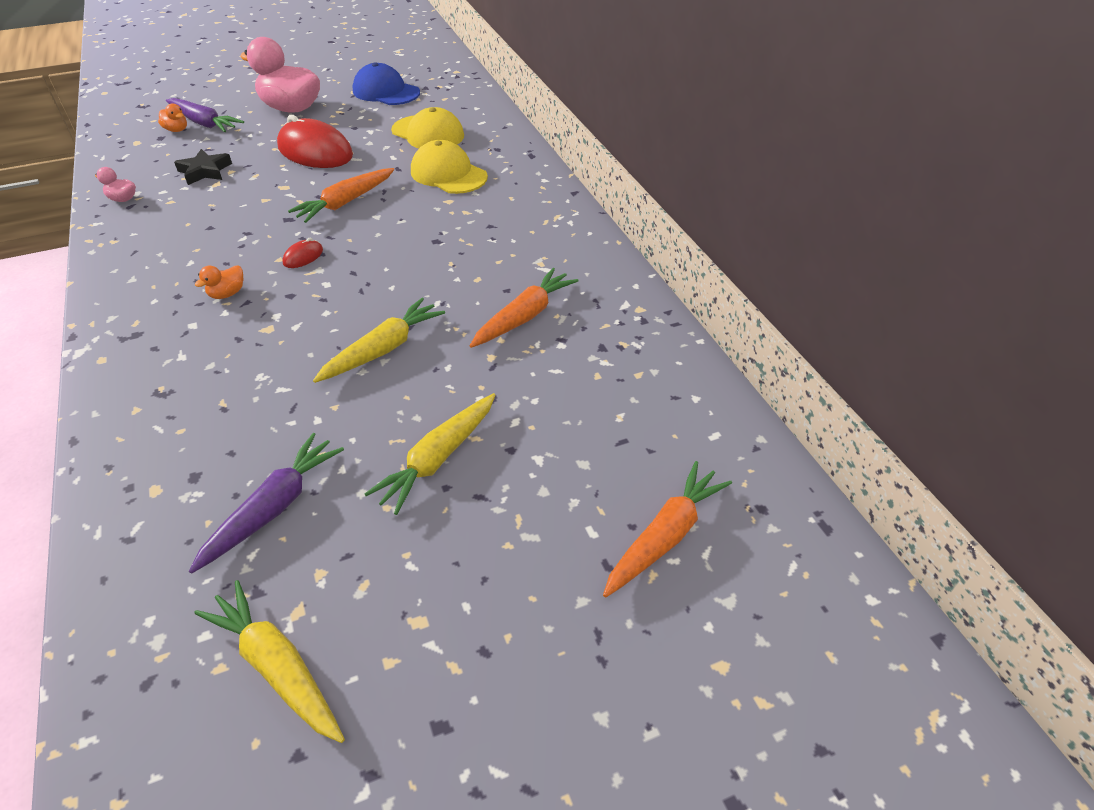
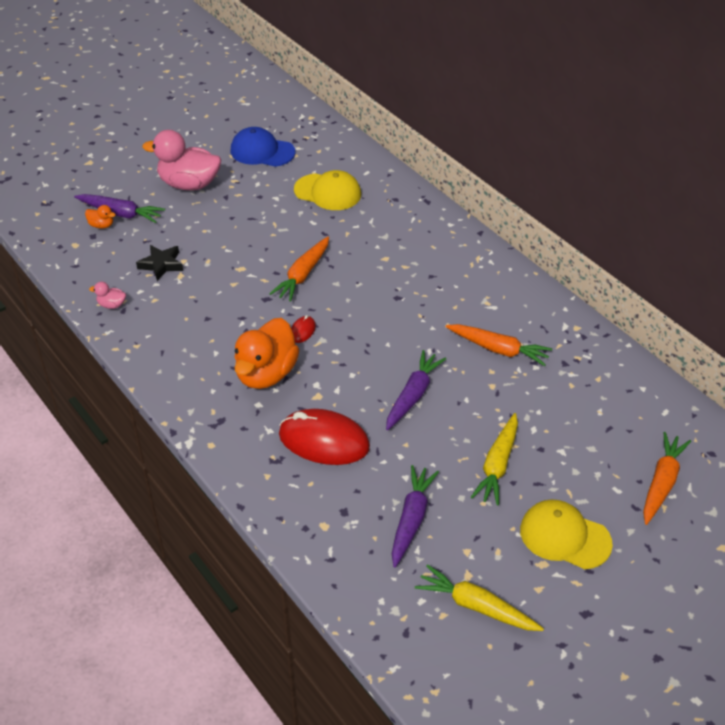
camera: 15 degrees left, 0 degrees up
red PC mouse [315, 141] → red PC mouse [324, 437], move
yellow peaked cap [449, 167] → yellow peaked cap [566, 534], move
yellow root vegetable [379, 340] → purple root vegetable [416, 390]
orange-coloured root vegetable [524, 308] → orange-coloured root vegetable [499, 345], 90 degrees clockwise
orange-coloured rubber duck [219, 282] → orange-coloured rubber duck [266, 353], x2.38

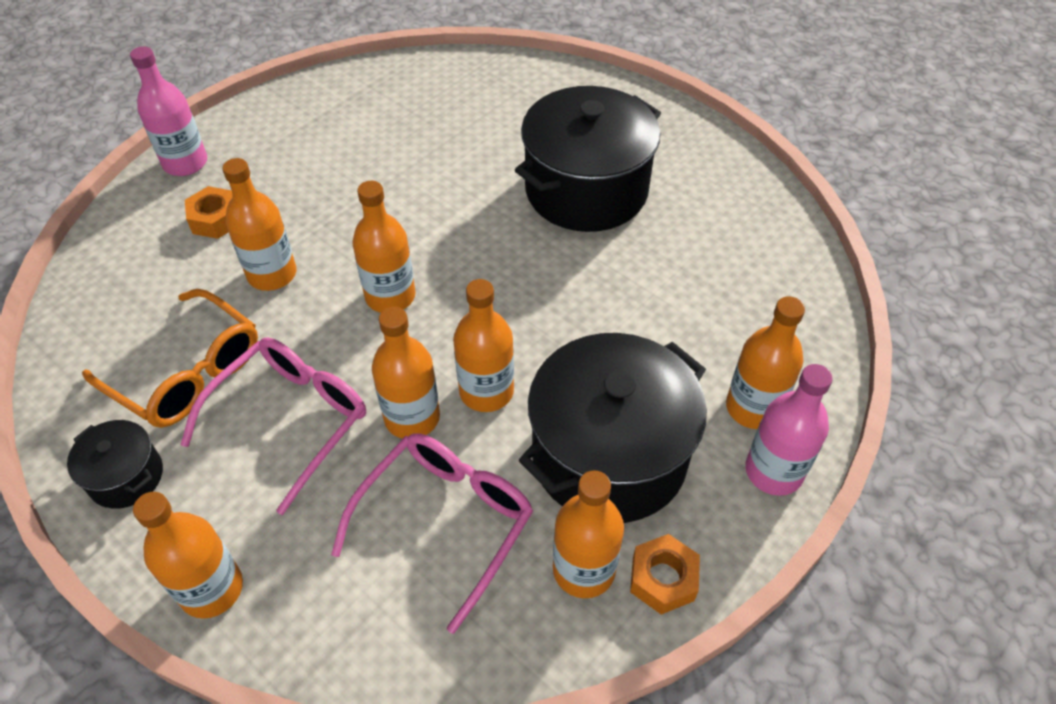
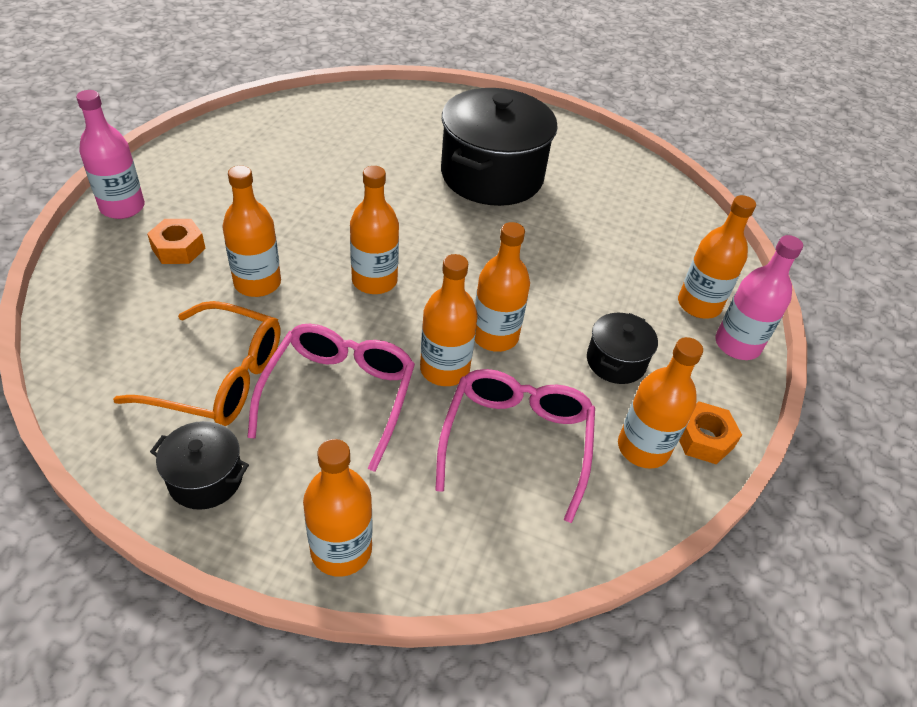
camera: 25 degrees left, 5 degrees down
ebony pot [613, 428] → ebony pot [622, 348], x0.47

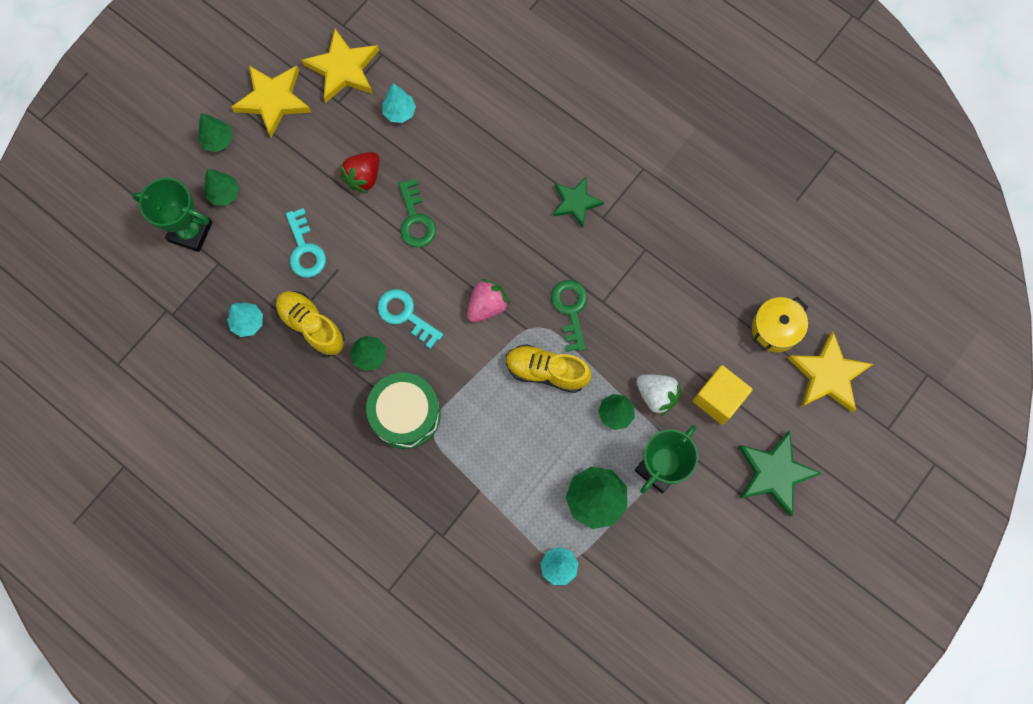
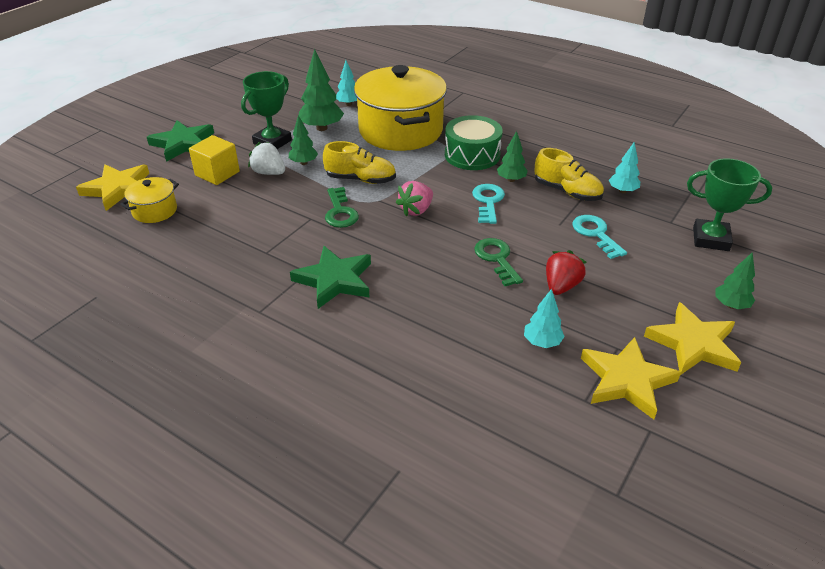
camera: 175 degrees right, 35 degrees down
green toy tree [222, 187] → -
- → yellow pot [400, 108]
teal door key [410, 319] → teal door key [488, 204], 120 degrees counterclockwise
green five-pointed star [578, 201] → green five-pointed star [330, 277], x1.52

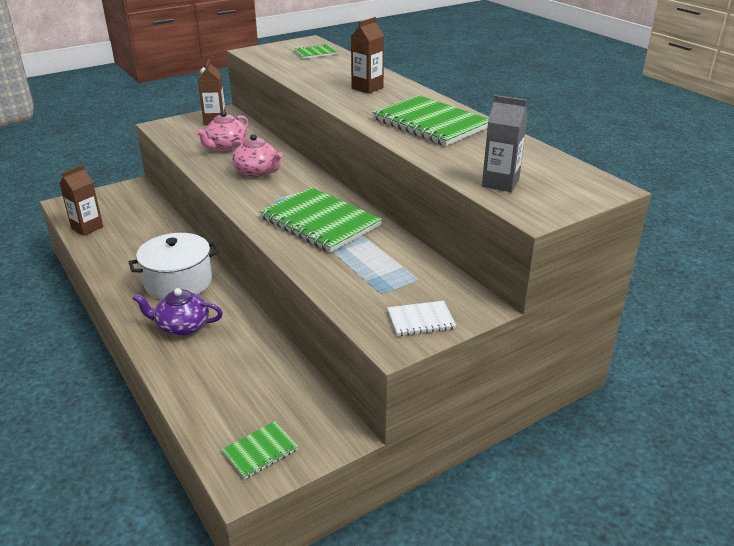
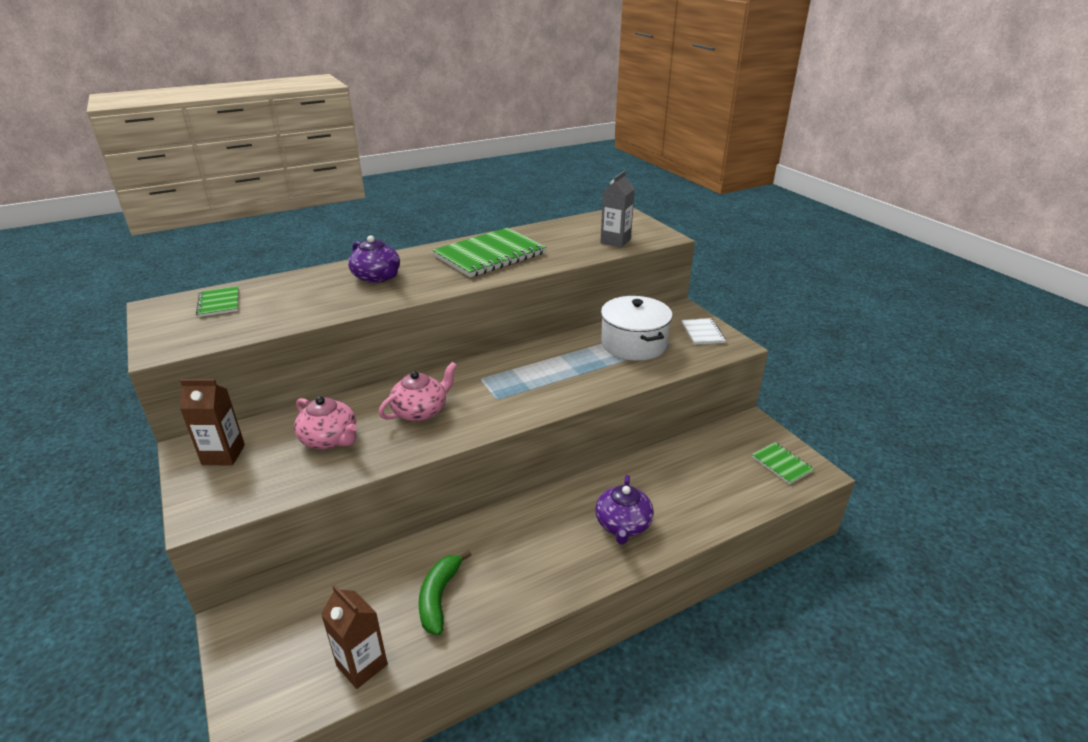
camera: 85 degrees left, 0 degrees up
green notepad [320, 220] → -
- → green toy banana [445, 592]
snow-white pot [174, 266] → snow-white pot [636, 328], move
brown juice carton [367, 55] → purple china teapot [374, 259]

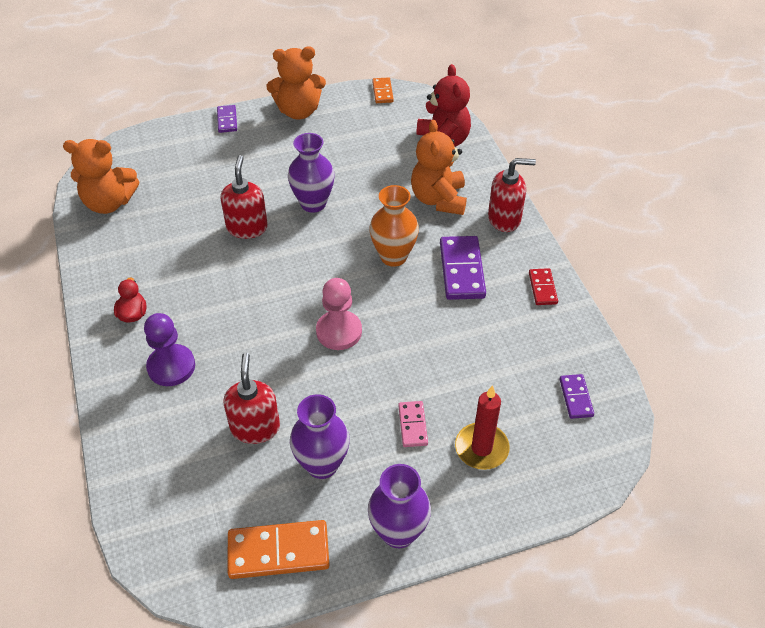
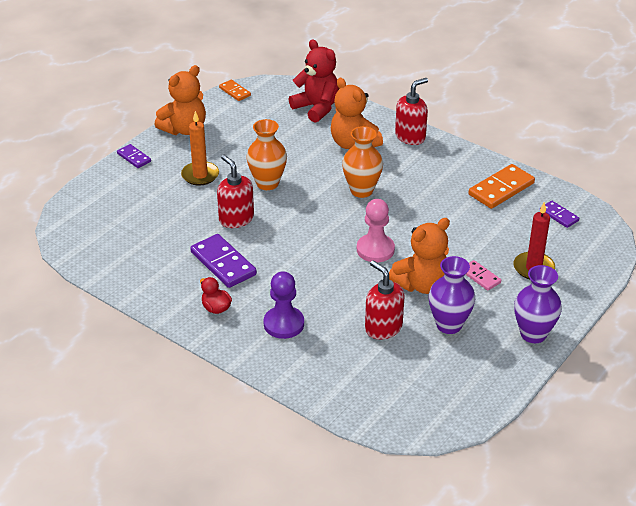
camera: 35 degrees left, 10 degrees down
red domino [543, 286] → -
- → orange-coloured wax candle [200, 148]
orange-coloured teddy [101, 176] → orange-coloured teddy [419, 256], move
orange-coloured domino [279, 549] → orange-coloured domino [502, 186], move
purple domino [463, 268] → purple domino [223, 261], move
purple flower vase [311, 173] → orange-coloured flower vase [266, 154]

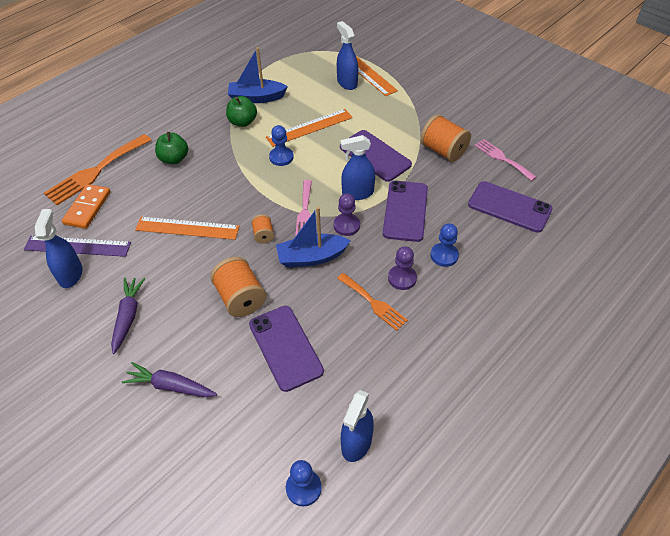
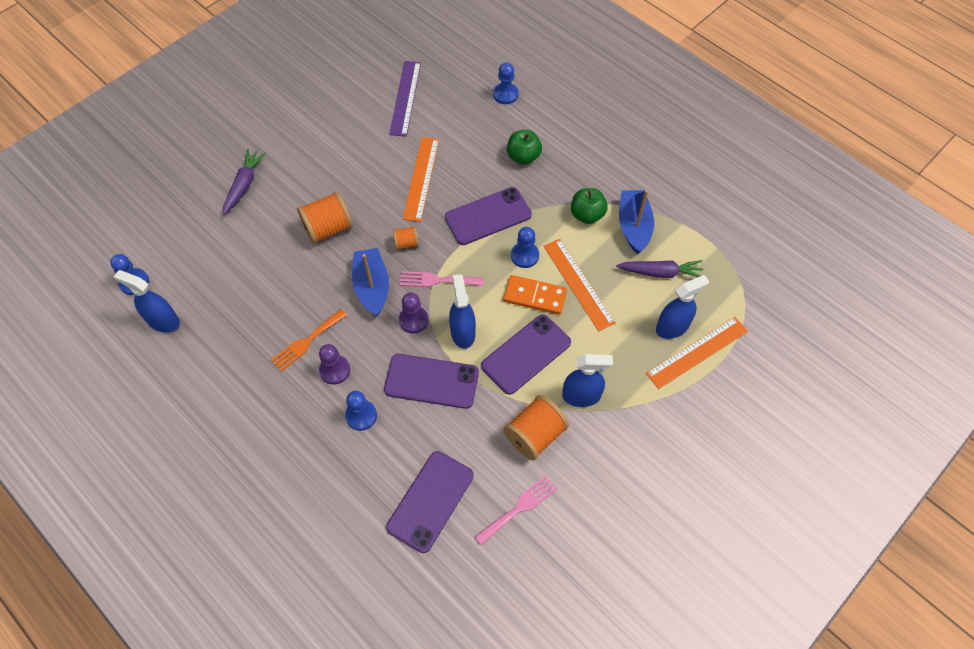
camera: 90 degrees right, 10 degrees up
cobalt spray cleaner [58, 248] → cobalt spray cleaner [587, 380], move
orange-coloured domino [86, 206] → orange-coloured domino [535, 295], move
purple root vegetable [128, 316] → purple root vegetable [659, 269], move
purple phone [286, 349] → purple phone [488, 216], move
orange-coloured table fork [97, 169] → cobalt game pawn [506, 83]

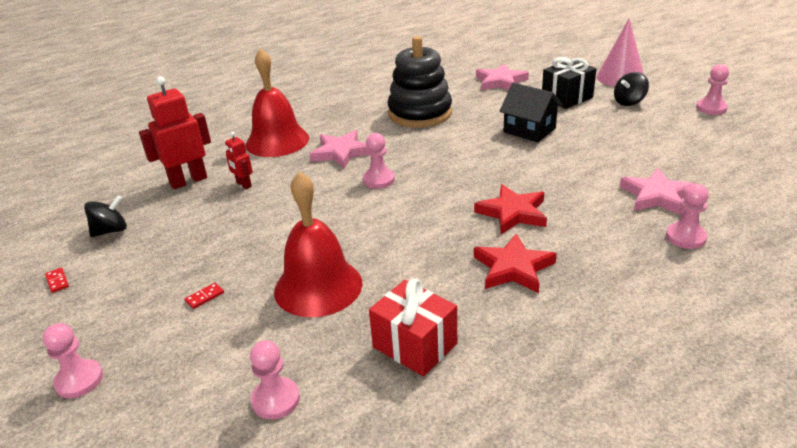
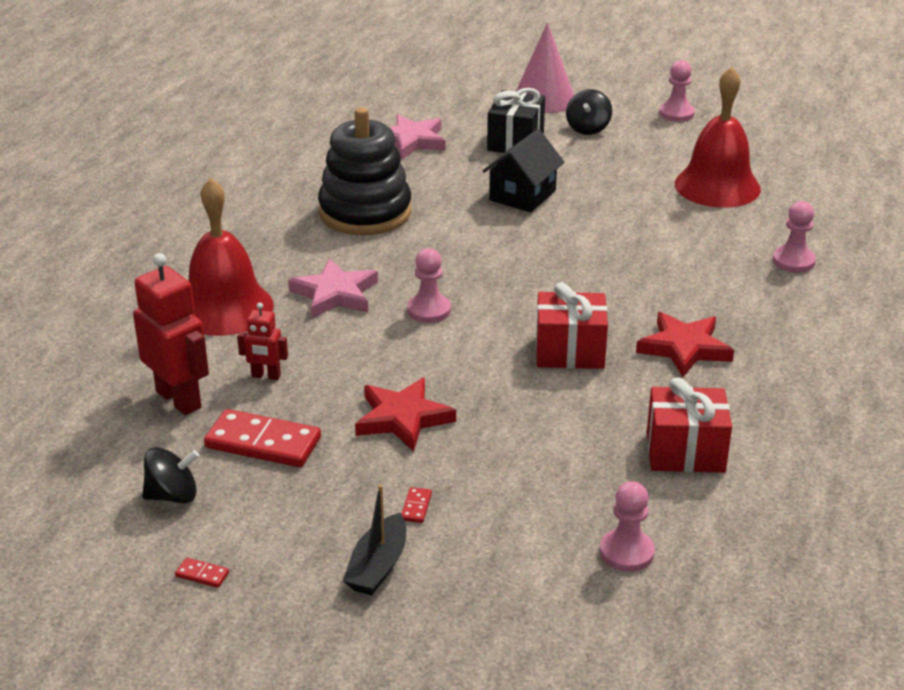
camera: 40 degrees left, 0 degrees up
rosy game pawn [73, 360] → -
rosy five-pointed star [657, 191] → -
- → red domino [262, 438]
- → ebony boat [374, 539]
- → red wrapped gift [572, 325]
red school bell [318, 244] → red school bell [718, 137], move
red five-pointed star [510, 209] → red five-pointed star [405, 415], move
ebony whirligig [105, 216] → ebony whirligig [170, 475], 60 degrees clockwise
red robot figure [175, 132] → red robot figure [171, 334], 120 degrees clockwise
ebony toy house [530, 112] → ebony toy house [523, 170], 60 degrees counterclockwise

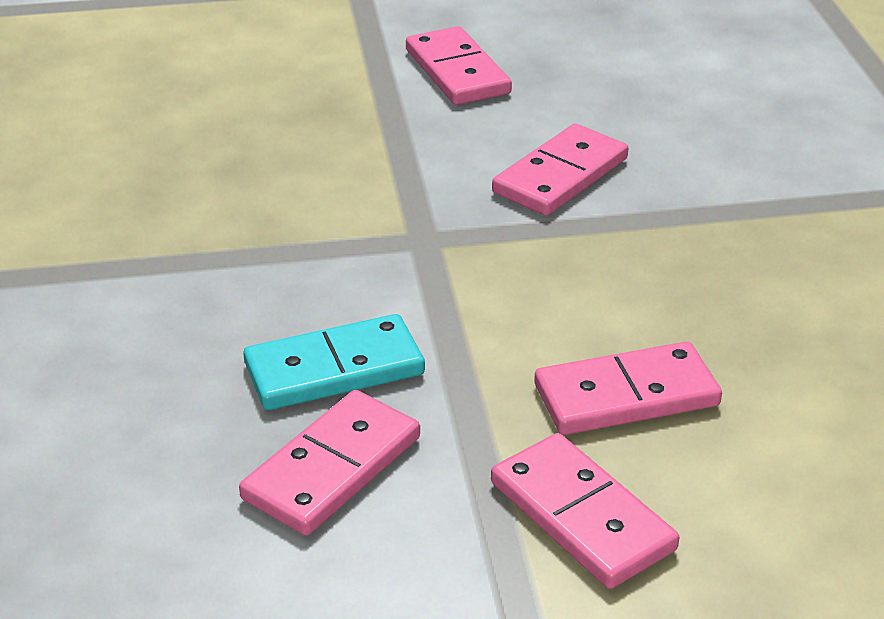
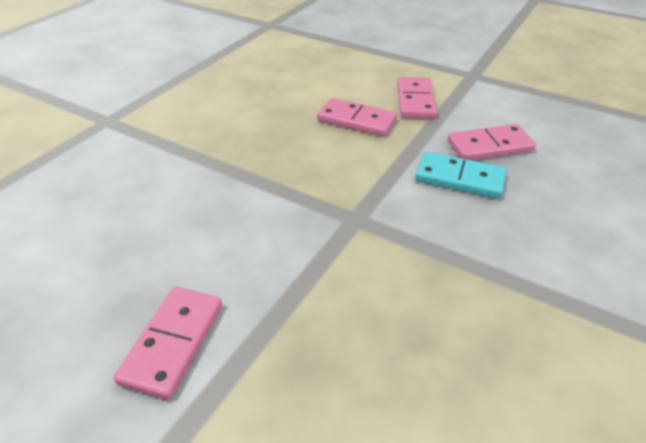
camera: 140 degrees left, 5 degrees up
rosy domino [560, 170] → -

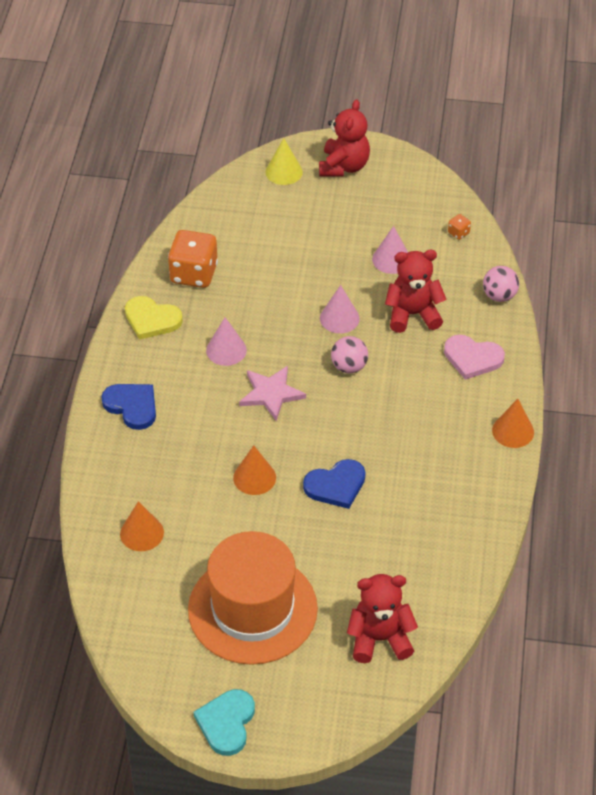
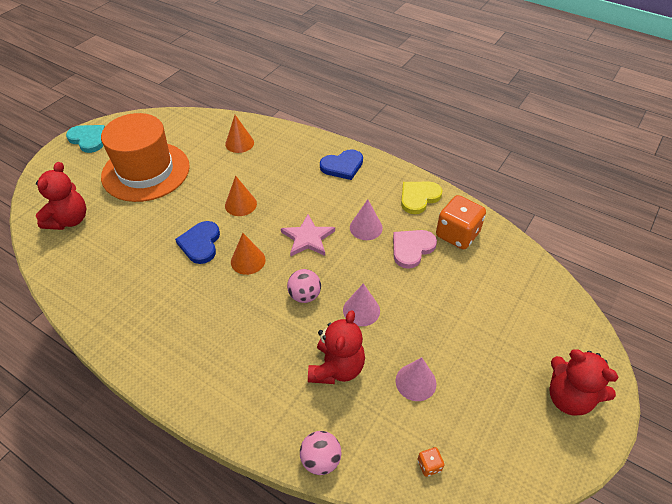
camera: 115 degrees right, 0 degrees up
yellow cone shape [284, 161] → -
rosy heart [474, 357] → rosy heart [415, 249], move
orange-coloured cone shape [513, 423] → orange-coloured cone shape [248, 254], move

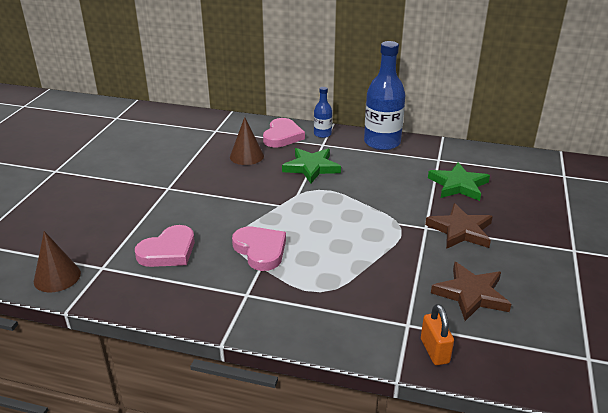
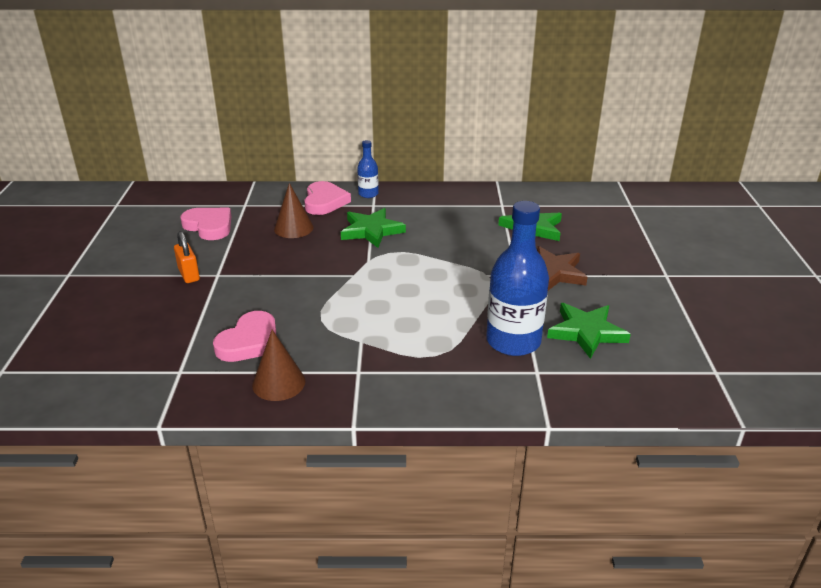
camera: 15 degrees left, 0 degrees up
brown cone shape [57, 261] → brown cone shape [278, 365], move
rosy heart [259, 249] → rosy heart [206, 224], move
cobalt flask [384, 95] → cobalt flask [517, 278], move
orange-coloured lock [437, 334] → orange-coloured lock [187, 257], move
brown five-pointed star [471, 291] → green five-pointed star [589, 331]

